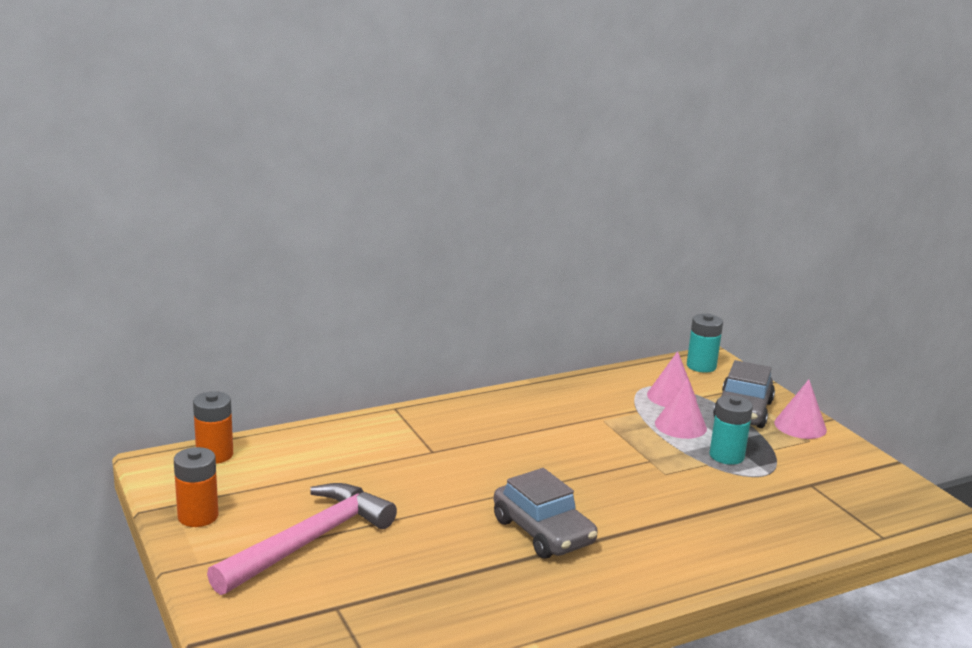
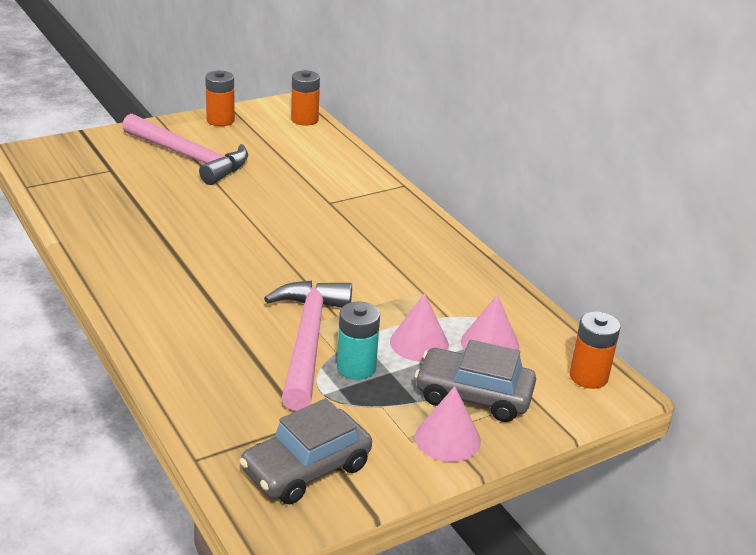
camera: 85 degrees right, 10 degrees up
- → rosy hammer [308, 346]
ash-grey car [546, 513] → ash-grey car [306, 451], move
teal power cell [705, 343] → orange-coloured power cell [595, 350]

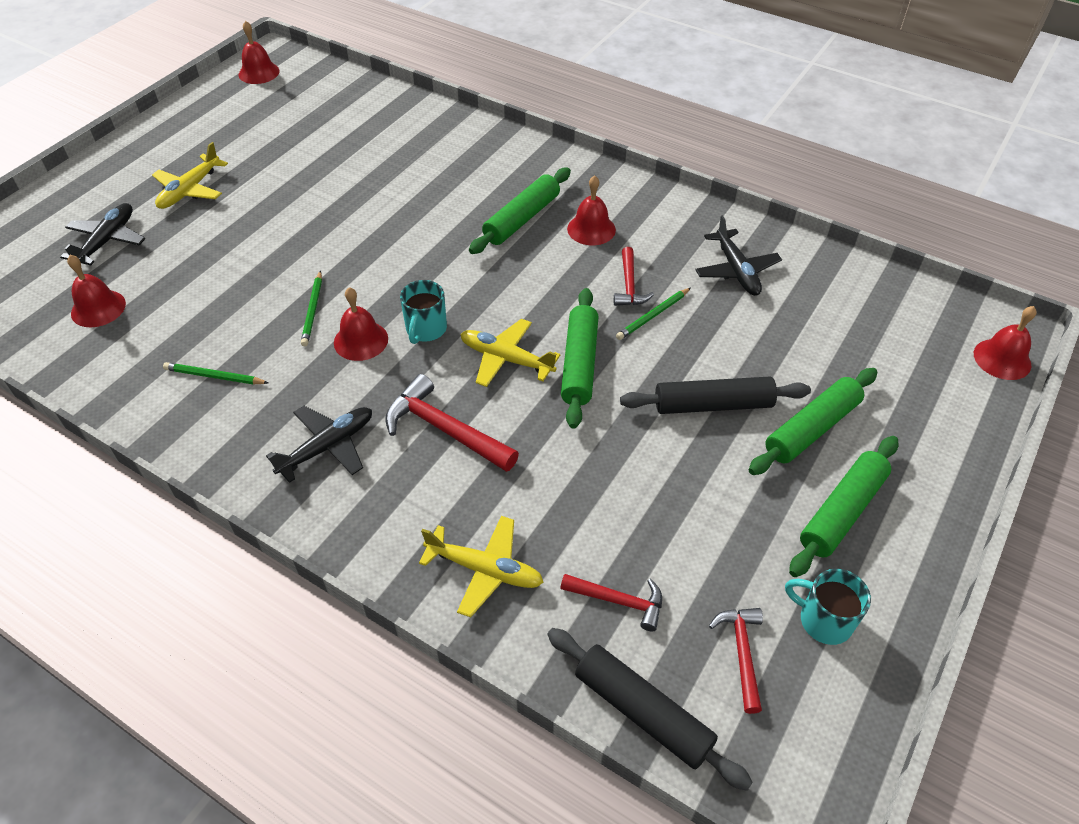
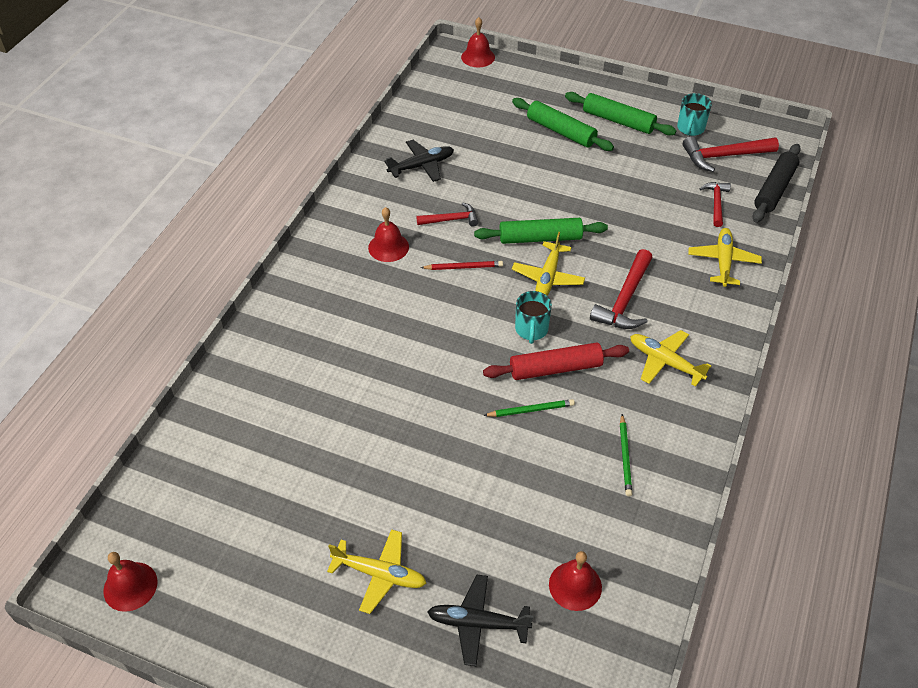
camera: 100 degrees left, 0 degrees up
green rolling pin [520, 211] → -
green lead pencil [653, 314] → -
ebony rolling pin [715, 395] → -
- → red lead pencil [462, 265]
red school bell [361, 324] → red rolling pin [556, 361]
ebony aeroplane [319, 444] → yellow aeroplane [670, 358]
teal mug [423, 312] → teal mug [533, 317], 90 degrees clockwise
red hammer [736, 661] → red hammer [731, 154], x1.62

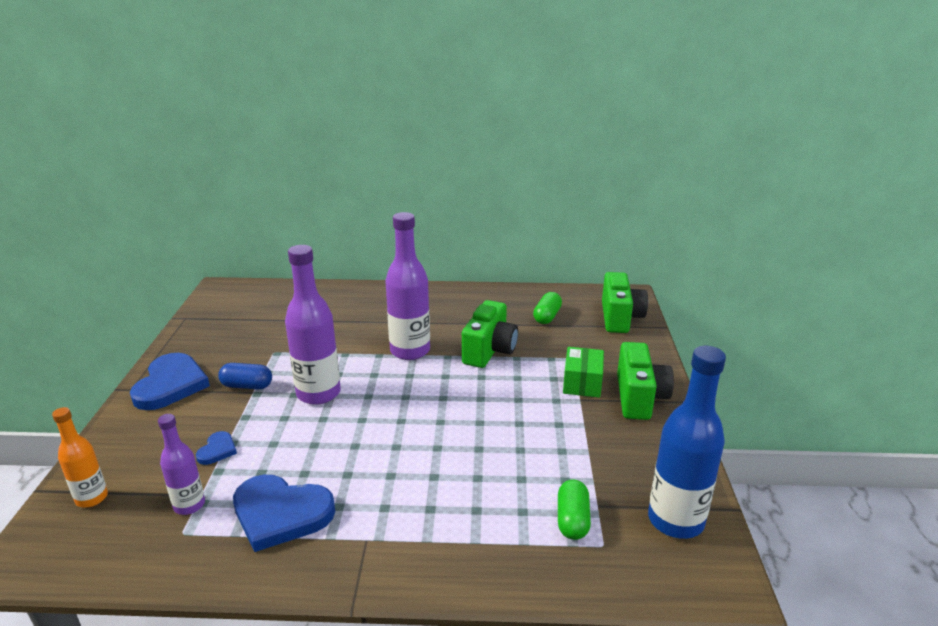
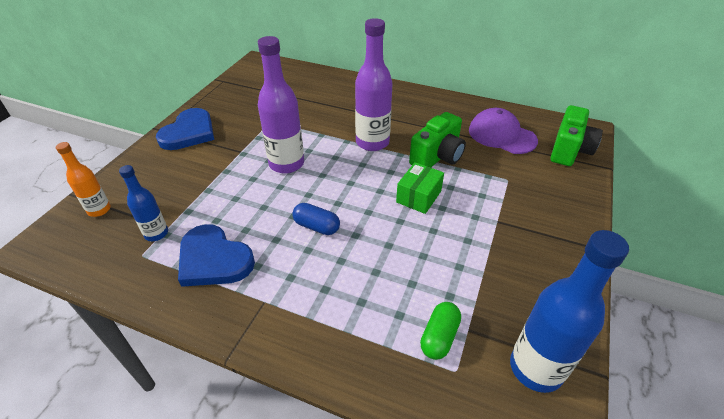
camera: 20 degrees right, 15 degrees up
cobalt heart [216, 448] → -
green compact camera [645, 381] → -
cobalt pill shape [245, 376] → cobalt pill shape [316, 219], move
green box [583, 372] → green box [420, 188], move
green pill shape [547, 308] → purple peaked cap [503, 131]
purple flask [181, 464] → cobalt flask [143, 203]

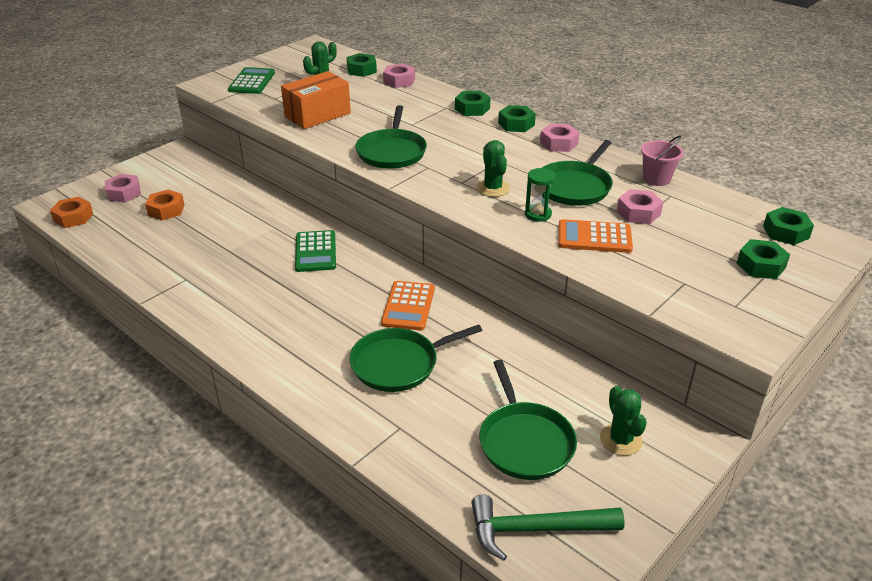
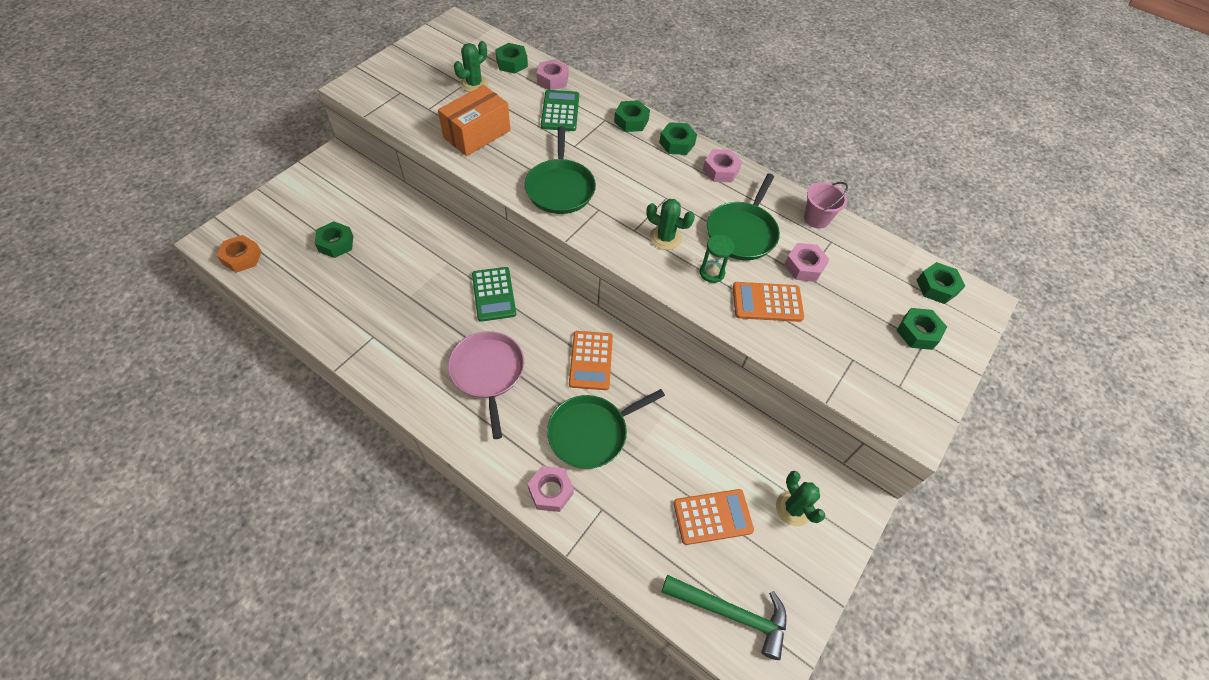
camera: 10 degrees left, 20 degrees up
- → rosy frying pan [486, 385]
rosy hexagon nut [123, 188] → rosy hexagon nut [551, 489], move
green adding machine [251, 80] → green adding machine [560, 110], move
green frying pan [528, 420] → orange-coloured adding machine [713, 517]
orange-coloured hexagon nut [165, 205] → green hexagon nut [333, 239]
green hammer [548, 528] → green hammer [724, 617], 150 degrees counterclockwise
green cactus [493, 168] → green cactus [670, 224], 45 degrees counterclockwise

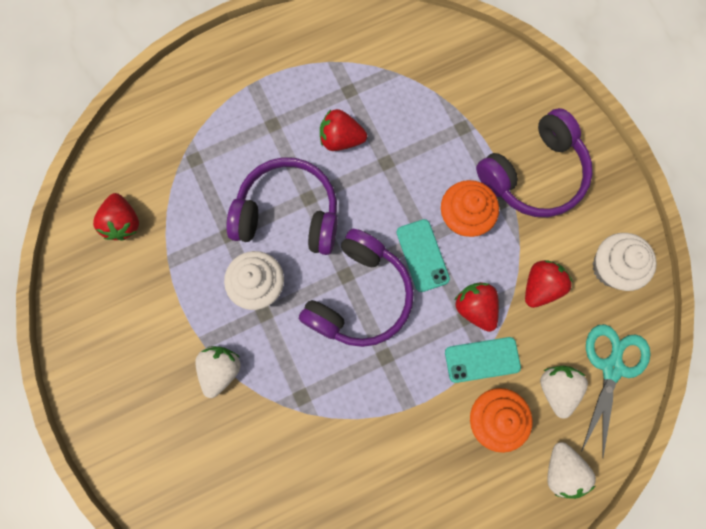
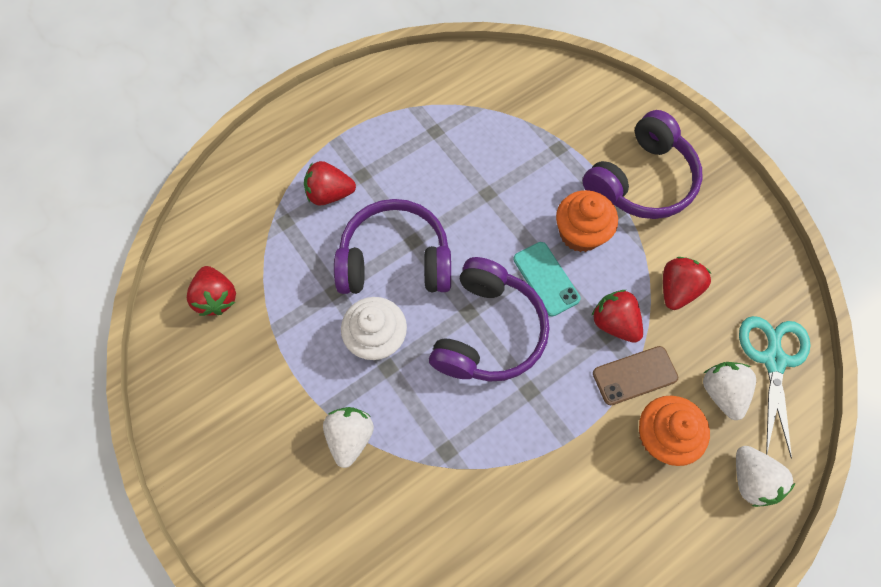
camera: 10 degrees left, 10 degrees down
snow-white muffin [625, 262] → -
red toy strawberry [343, 130] → red toy strawberry [330, 183], move
teal phone [483, 360] → brown phone [635, 375]

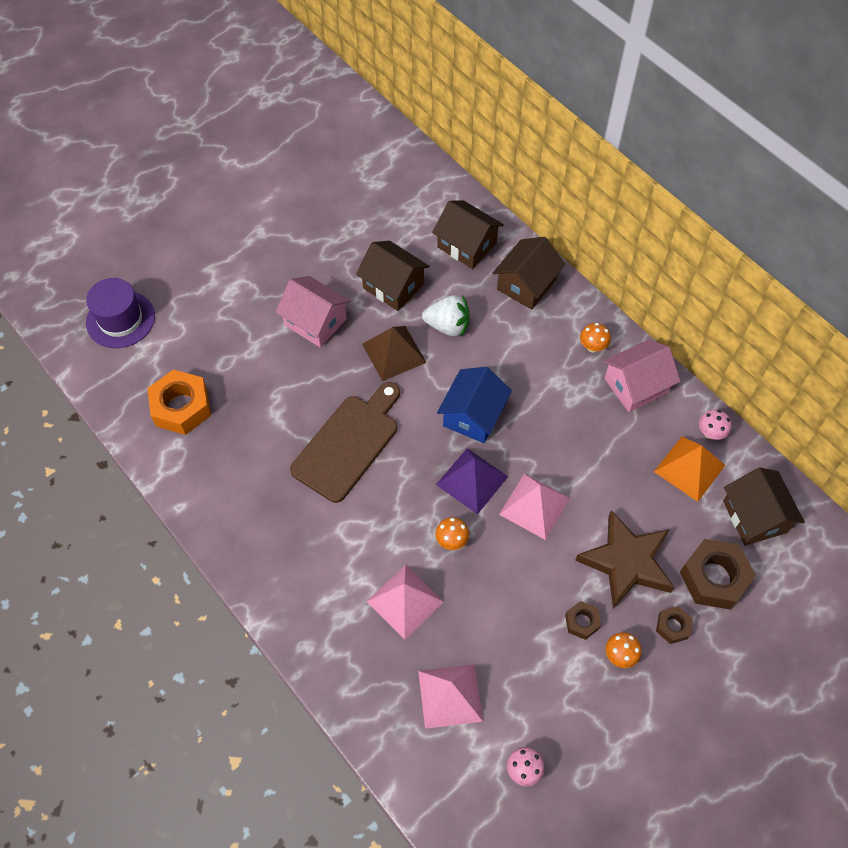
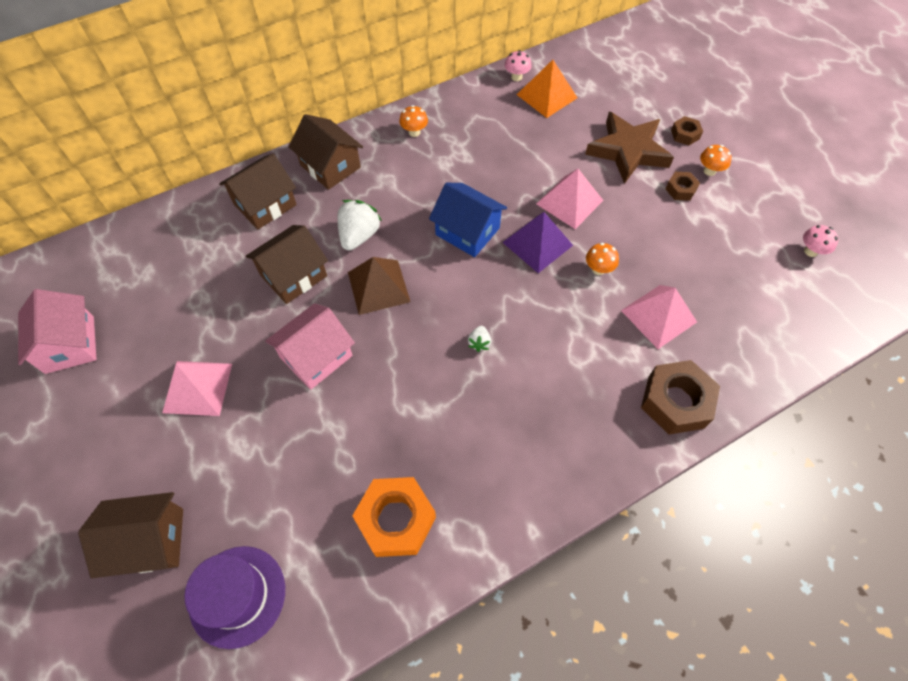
camera: 80 degrees left, 0 degrees up
rosy pyramid [450, 696] → rosy pyramid [197, 388], move
rosy toy house [641, 375] → rosy toy house [57, 331], move
brown hexagon nut [718, 574] → brown hexagon nut [680, 397], move
brown toy house [764, 507] → brown toy house [130, 535], move
brown chopping board [345, 442] → snow-white toy strawberry [479, 339]

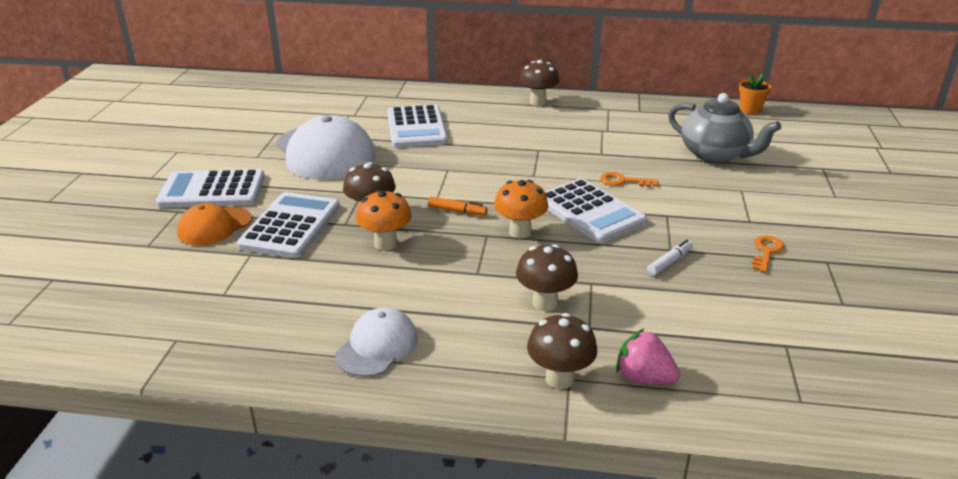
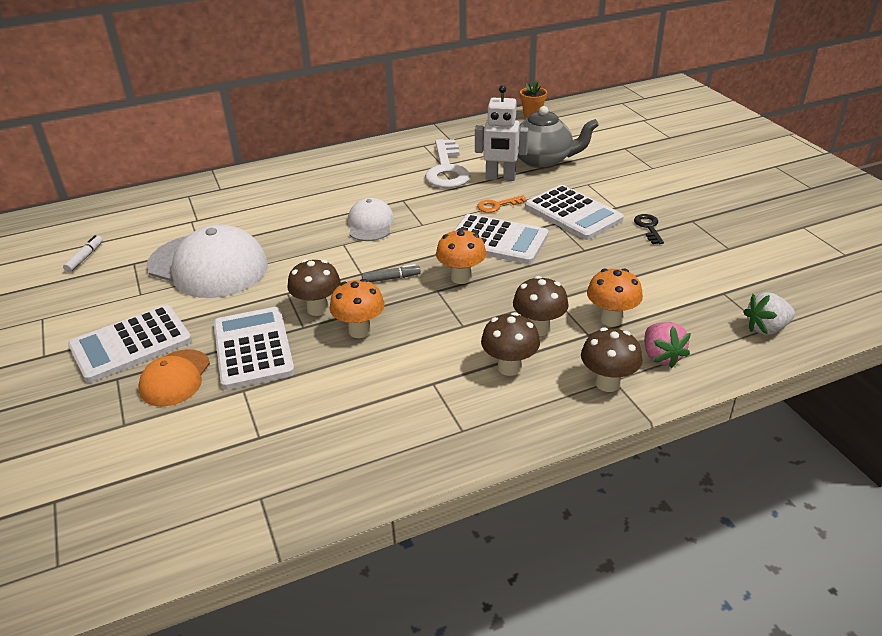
camera: 30 degrees left, 5 degrees up
- → snow-white door key [448, 163]
- → snow-white robot figure [501, 133]
- → orange-coloured mushroom [615, 297]
- → snow-white toy strawberry [769, 313]
snow-white peaked cap [376, 342] → snow-white peaked cap [371, 219], move
snow-white adding machine [417, 126] → snow-white adding machine [574, 212], move
brown mushroom [539, 83] → brown mushroom [510, 344], move
snow-white marker [670, 257] → snow-white marker [83, 253], move
orange-coloured marker [458, 206] → ash-grey marker [391, 273]
orange-coloured door key [768, 254] → ebony door key [649, 229]
rosy toy strawberry [648, 356] → rosy toy strawberry [667, 345], 105 degrees counterclockwise

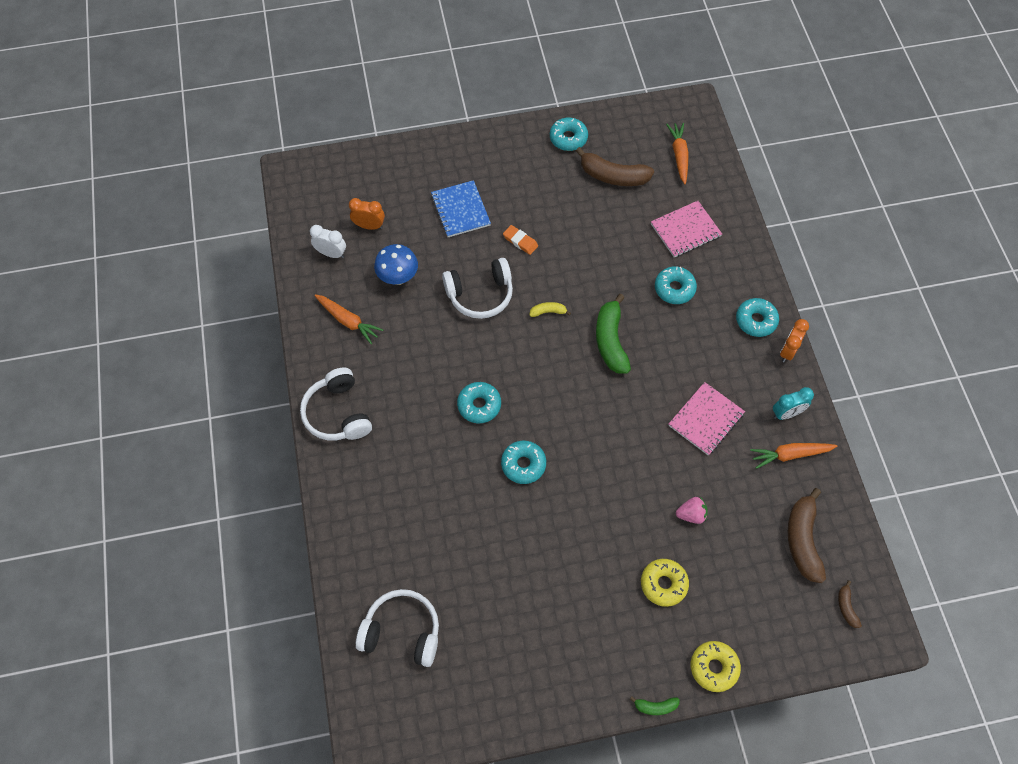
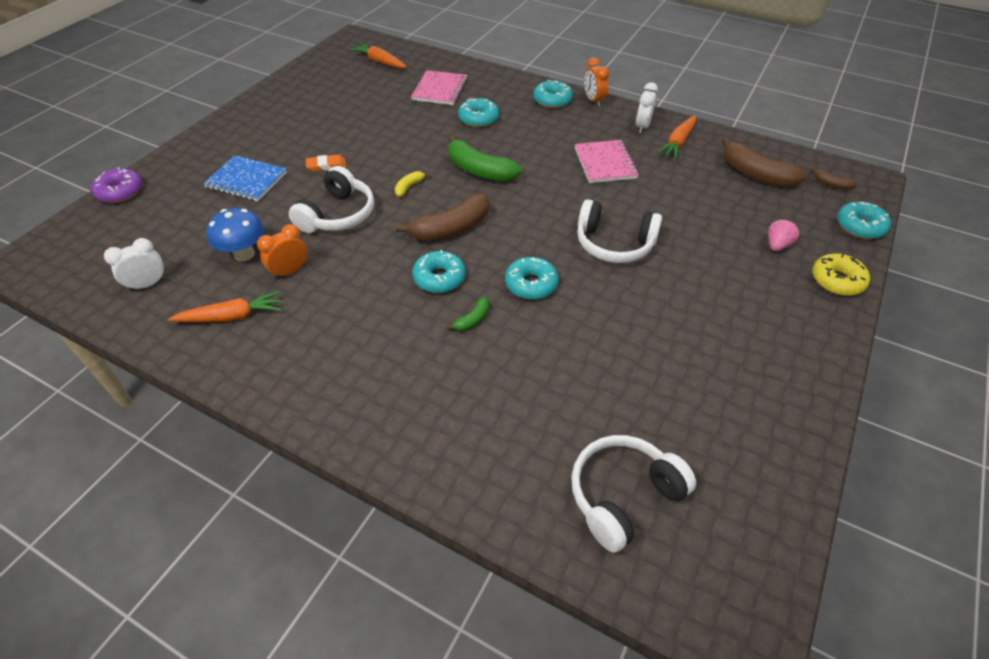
camera: 50 degrees left, 15 degrees down
yellow doughnut [665, 583] → -
- → purple doughnut [116, 185]
snow-white over-ear headphones [336, 403] → snow-white over-ear headphones [619, 231], move
orange-coloured clock [367, 214] → orange-coloured clock [282, 251], move
teal doughnut [569, 134] → teal doughnut [864, 220], move
brown toy banana [615, 166] → brown toy banana [442, 217], move
green toy banana [655, 705] → green toy banana [468, 314], move
rosy toy strawberry [692, 510] → rosy toy strawberry [784, 235], move
teal clock [793, 403] → snow-white clock [647, 107]

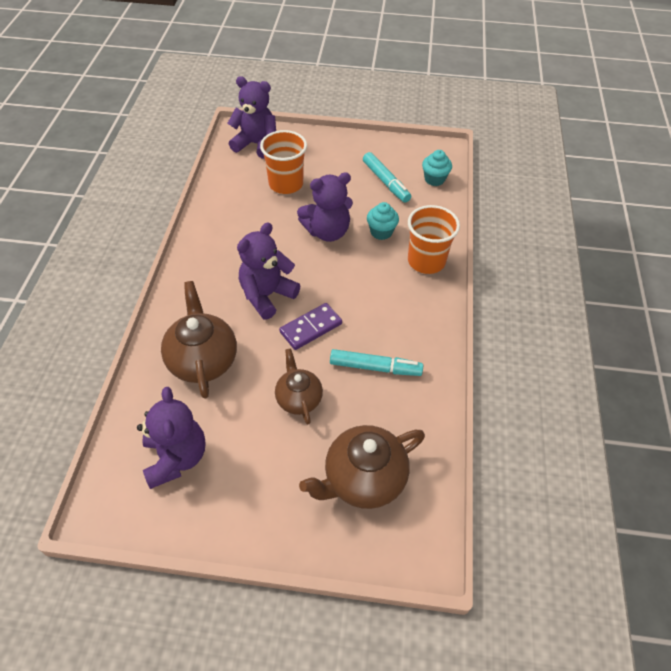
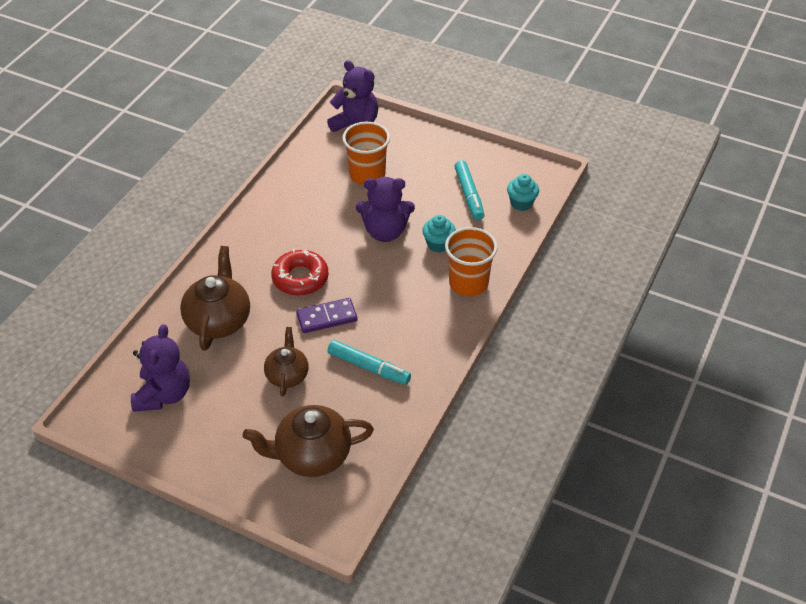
camera: 20 degrees right, 5 degrees down
purple teddy [268, 271] → red doughnut [300, 272]

